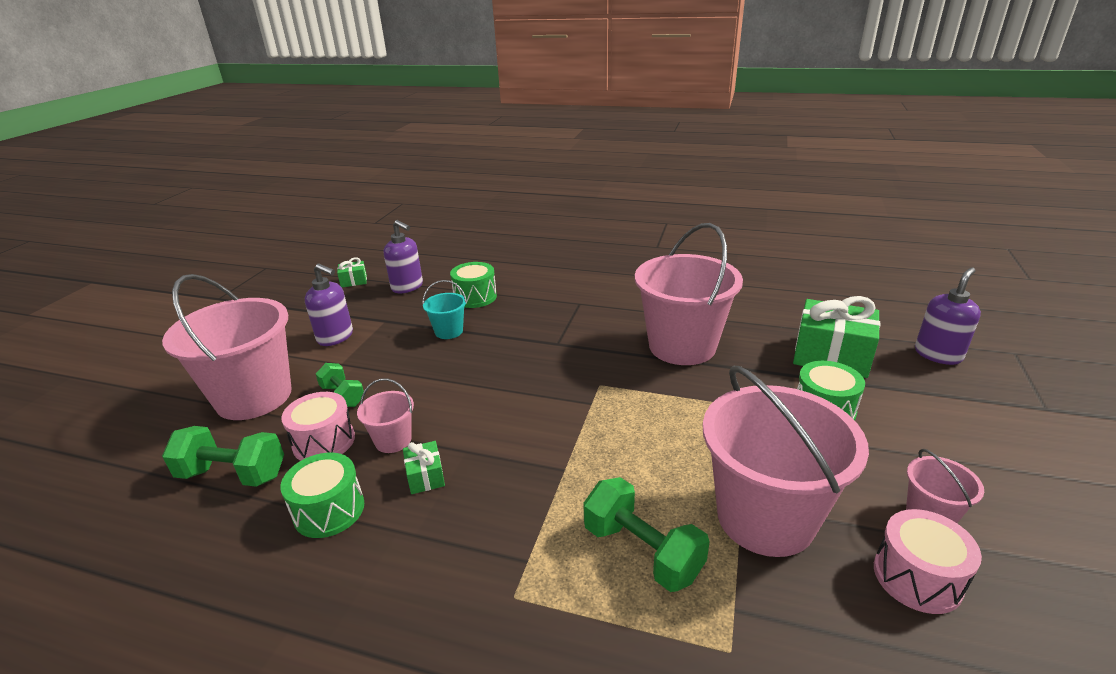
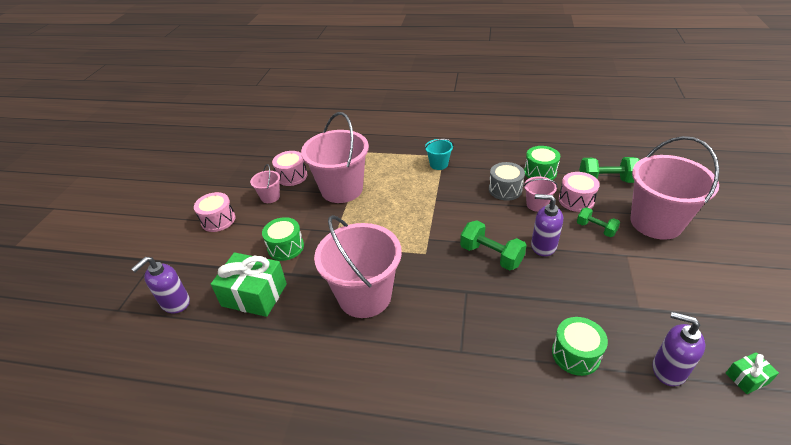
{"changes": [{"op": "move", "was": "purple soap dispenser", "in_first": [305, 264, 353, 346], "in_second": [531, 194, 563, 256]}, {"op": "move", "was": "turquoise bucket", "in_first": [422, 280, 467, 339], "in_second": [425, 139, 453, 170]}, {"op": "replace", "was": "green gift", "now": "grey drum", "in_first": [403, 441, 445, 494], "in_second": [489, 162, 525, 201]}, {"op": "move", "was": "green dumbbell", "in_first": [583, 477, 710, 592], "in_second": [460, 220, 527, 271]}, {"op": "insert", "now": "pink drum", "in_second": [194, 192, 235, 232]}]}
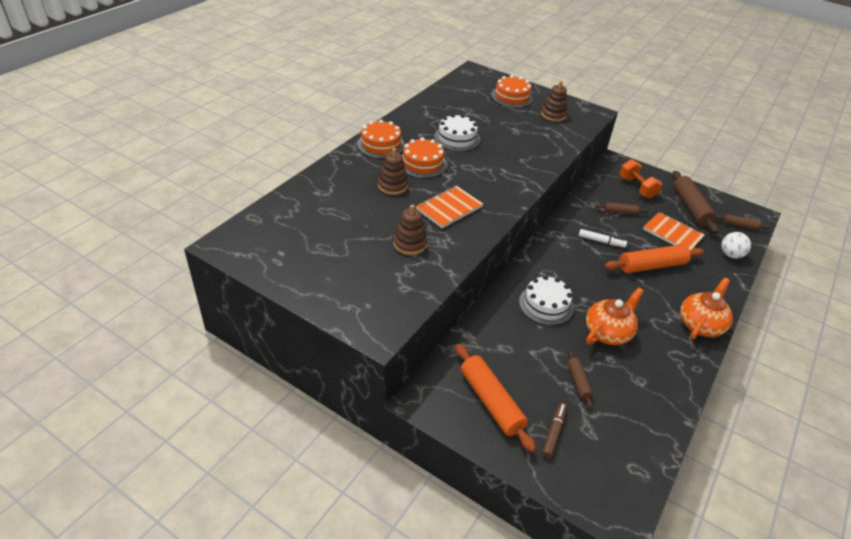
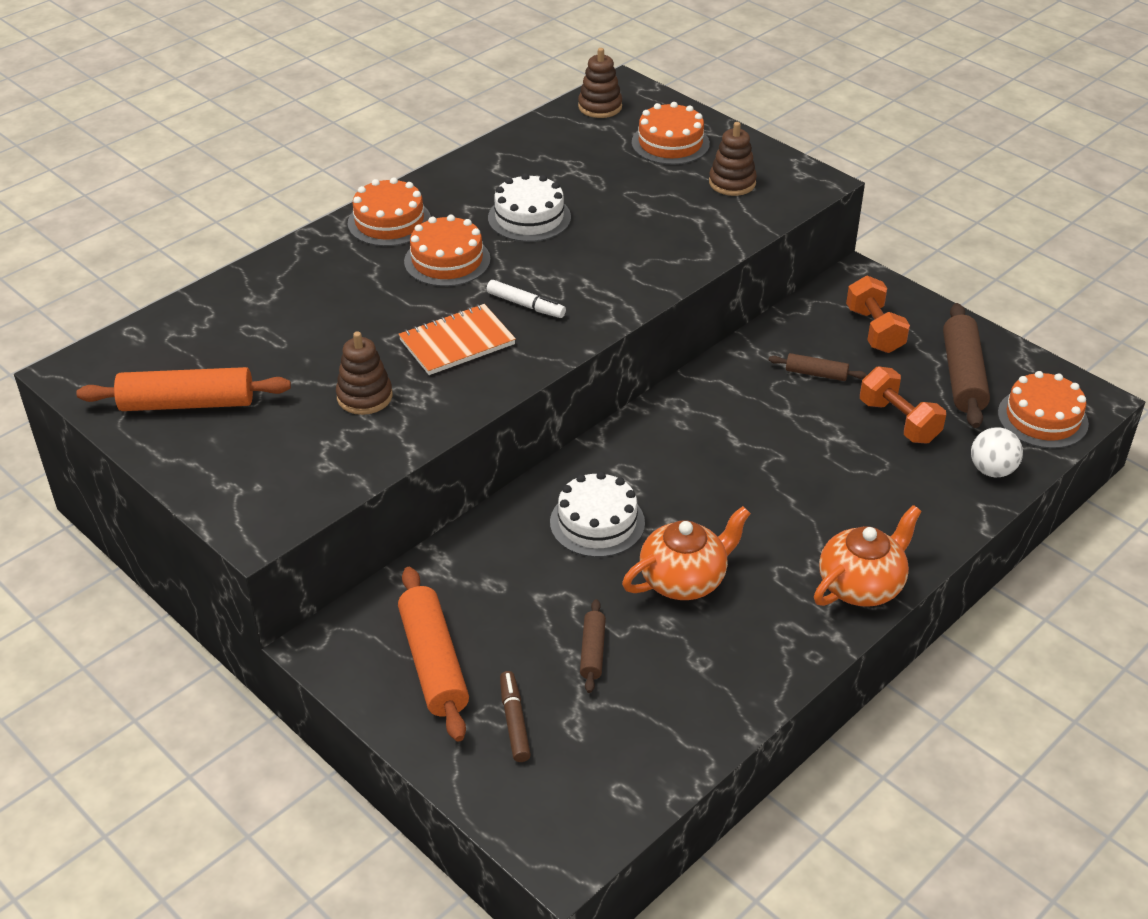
{"changes": [{"op": "move", "was": "brown stacking toy", "in_first": [378, 148, 408, 195], "in_second": [578, 48, 622, 118]}, {"op": "replace", "was": "orange notebook", "now": "orange dumbbell", "in_first": [643, 212, 705, 250], "in_second": [860, 366, 946, 443]}, {"op": "replace", "was": "brown rolling pin", "now": "orange cake", "in_first": [716, 214, 770, 230], "in_second": [998, 371, 1089, 449]}, {"op": "move", "was": "white marker", "in_first": [579, 229, 627, 248], "in_second": [486, 280, 566, 318]}, {"op": "move", "was": "orange rolling pin", "in_first": [605, 244, 704, 273], "in_second": [76, 367, 291, 411]}, {"op": "rotate", "was": "brown marker", "in_first": [542, 403, 567, 458], "in_second": [500, 671, 531, 762], "clockwise": -45}]}
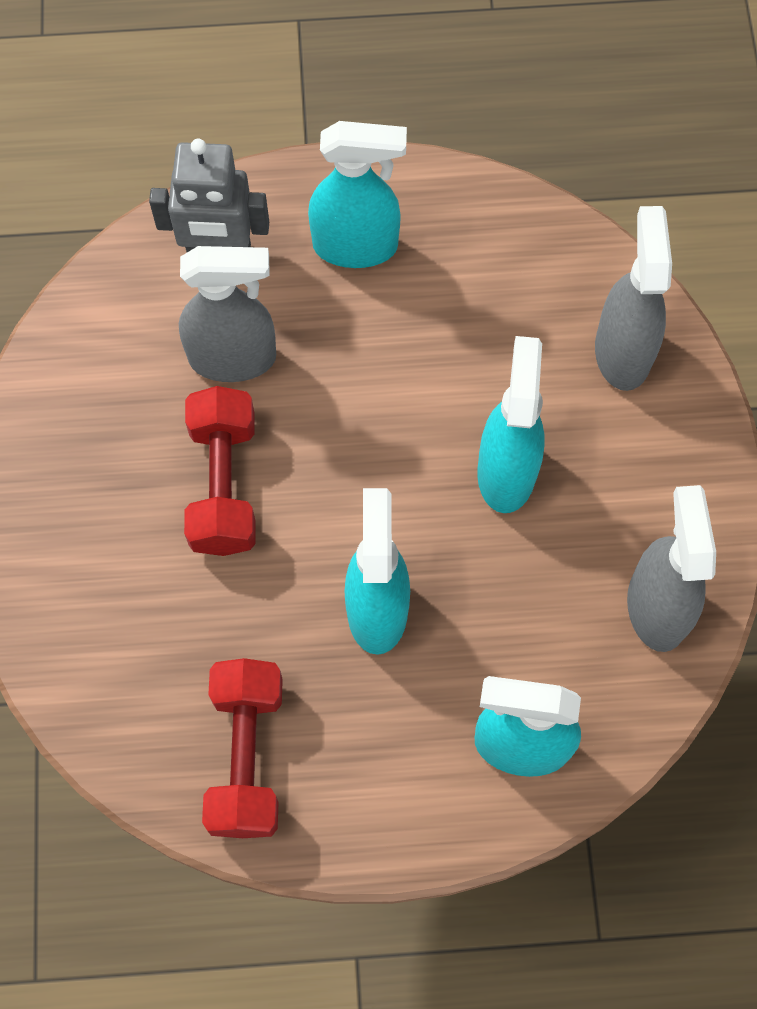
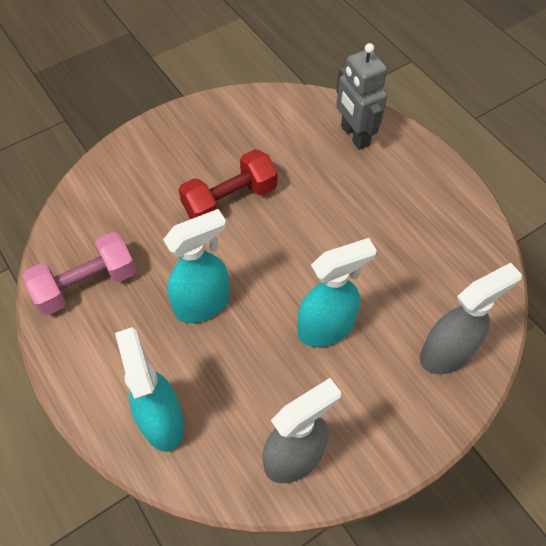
{"changes": [{"op": "delete", "was": "turquoise spray bottle", "in_first": [308, 121, 407, 268]}, {"op": "delete", "was": "grey spray bottle", "in_first": [179, 246, 276, 382]}, {"op": "recolor", "was": "red dumbbell", "now": "pink dumbbell", "in_first": [202, 658, 283, 838], "in_second": [23, 232, 136, 315]}]}
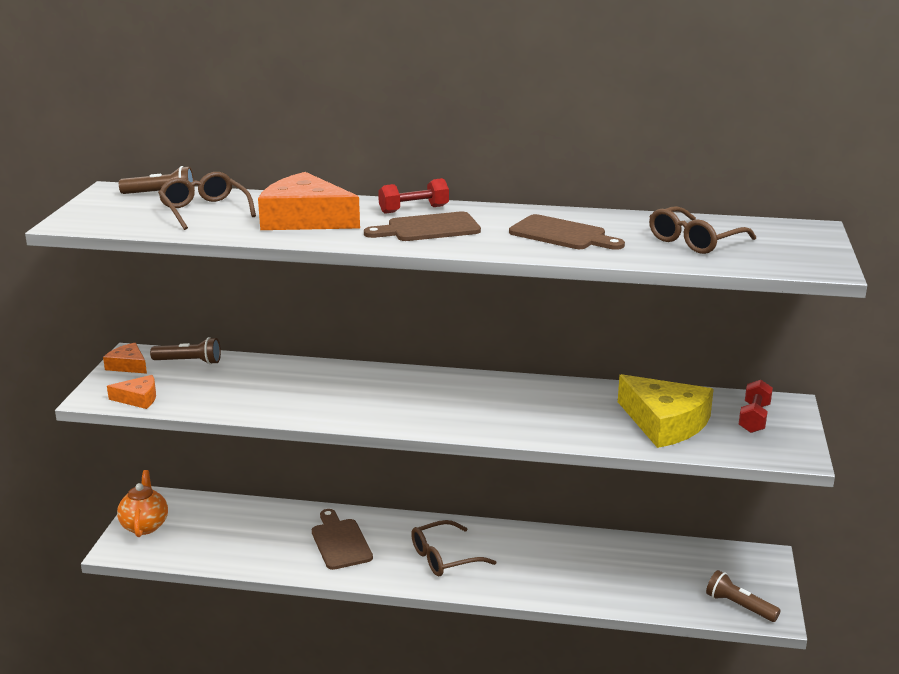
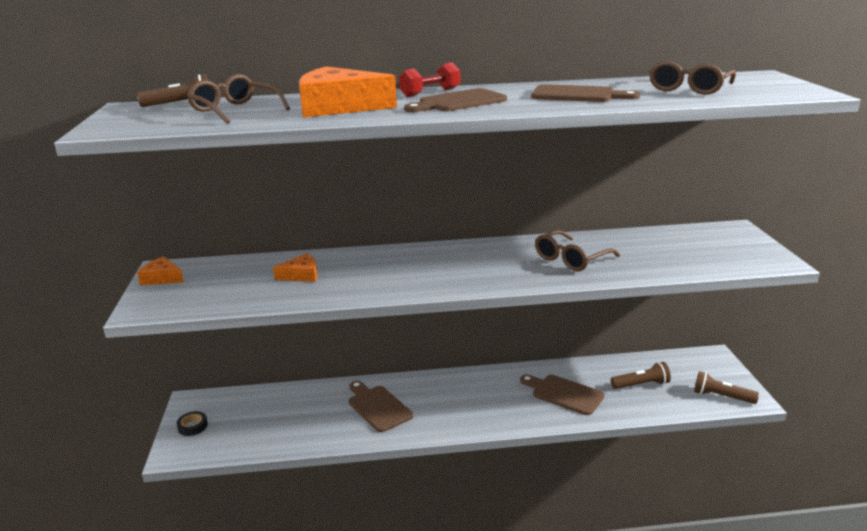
{"changes": [{"op": "move", "was": "brown flashlight", "in_first": [150, 337, 221, 365], "in_second": [611, 362, 671, 389]}, {"op": "delete", "was": "yellow cheese", "in_first": [618, 374, 714, 448]}, {"op": "move", "was": "orange cheese", "in_first": [107, 375, 156, 409], "in_second": [273, 253, 317, 282]}, {"op": "delete", "was": "red dumbbell", "in_first": [739, 380, 773, 433]}, {"op": "replace", "was": "orange teapot", "now": "black tape", "in_first": [117, 470, 168, 537], "in_second": [177, 411, 208, 436]}, {"op": "move", "was": "brown glasses", "in_first": [411, 520, 496, 576], "in_second": [535, 230, 620, 271]}, {"op": "insert", "now": "brown cutting board", "in_second": [520, 375, 605, 415]}]}
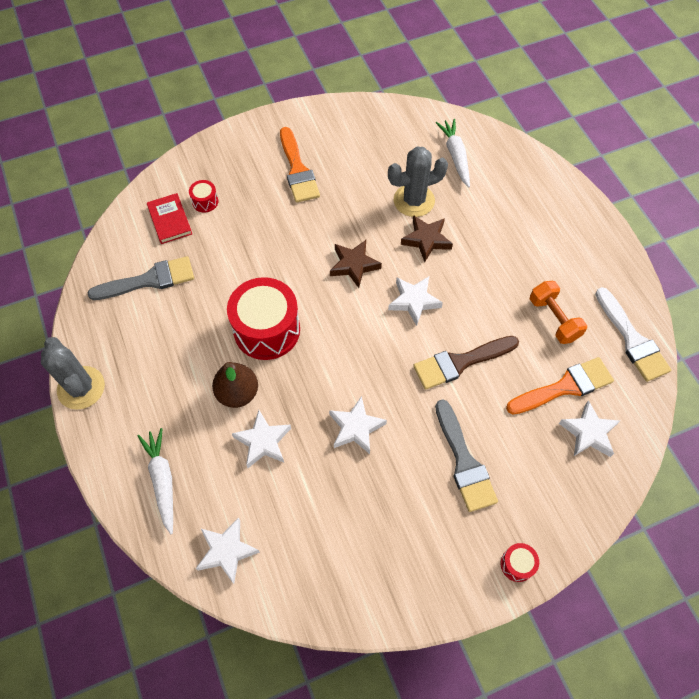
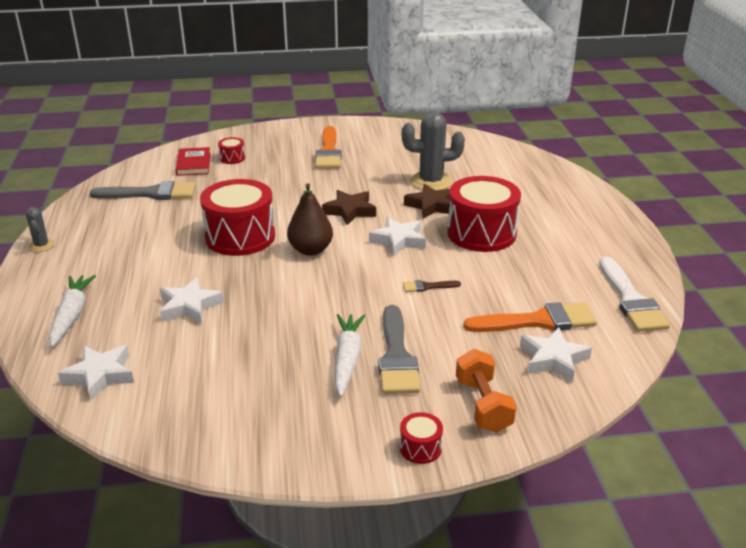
{"changes": [{"op": "move", "was": "white carrot", "in_first": [436, 119, 470, 187], "in_second": [335, 314, 365, 397]}, {"op": "move", "was": "orange dumbbell", "in_first": [530, 281, 587, 344], "in_second": [456, 349, 517, 433]}, {"op": "resize", "was": "brown brush", "in_first": [413, 336, 519, 390], "in_second": [403, 280, 461, 292], "ratio": 0.47}, {"op": "resize", "was": "grey cactus", "in_first": [41, 337, 105, 410], "in_second": [26, 207, 55, 252], "ratio": 0.51}, {"op": "move", "was": "brown pear", "in_first": [212, 362, 258, 408], "in_second": [287, 183, 333, 256]}, {"op": "delete", "was": "white star", "in_first": [329, 396, 387, 454]}, {"op": "insert", "now": "red drum", "in_second": [447, 176, 521, 252]}]}
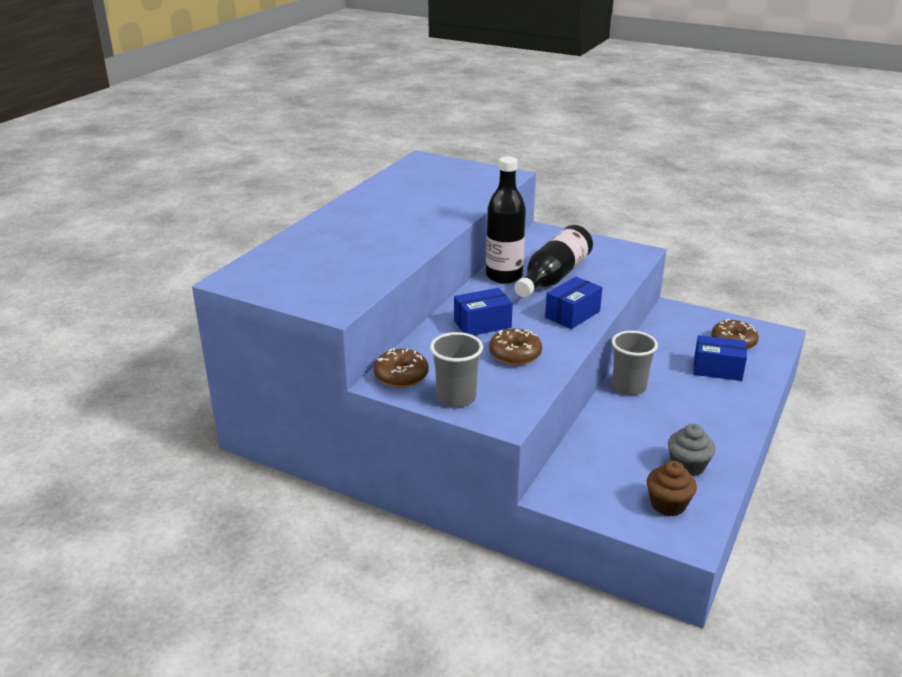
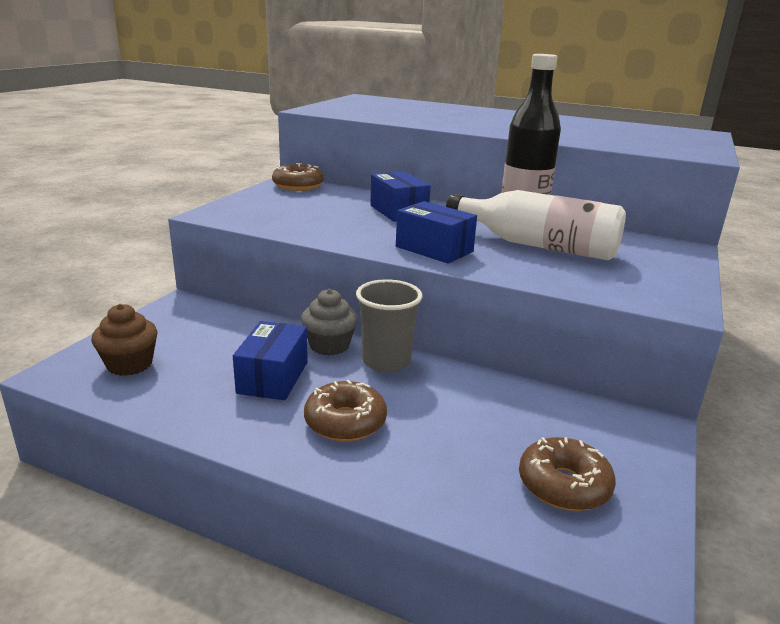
{"changes": [{"op": "recolor", "was": "black bottle", "now": "white bottle", "in_first": [514, 225, 593, 297], "in_second": [446, 190, 626, 260]}, {"op": "move", "was": "brown donut", "in_first": [489, 329, 542, 365], "in_second": [304, 380, 387, 442]}, {"op": "delete", "was": "grey cup", "in_first": [430, 332, 483, 408]}, {"op": "move", "was": "blue box", "in_first": [694, 335, 747, 381], "in_second": [233, 321, 308, 400]}, {"op": "move", "was": "grey cupcake", "in_first": [668, 424, 715, 476], "in_second": [301, 289, 358, 356]}]}
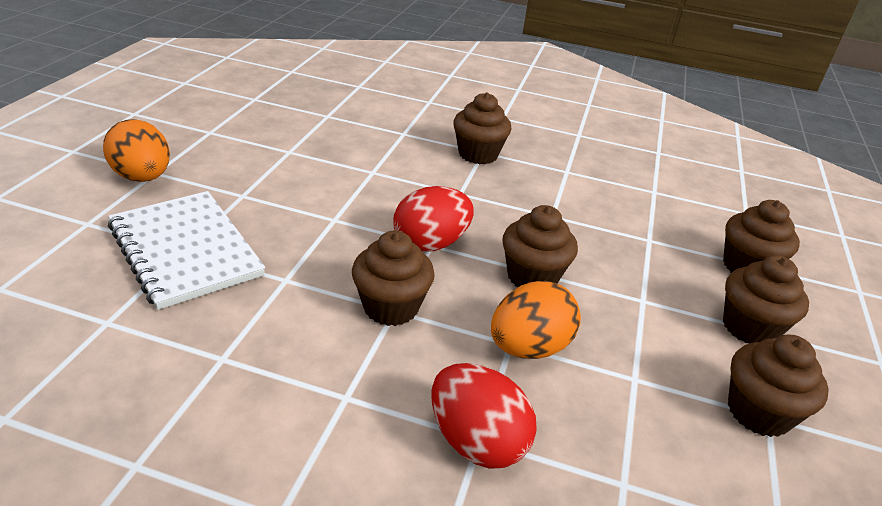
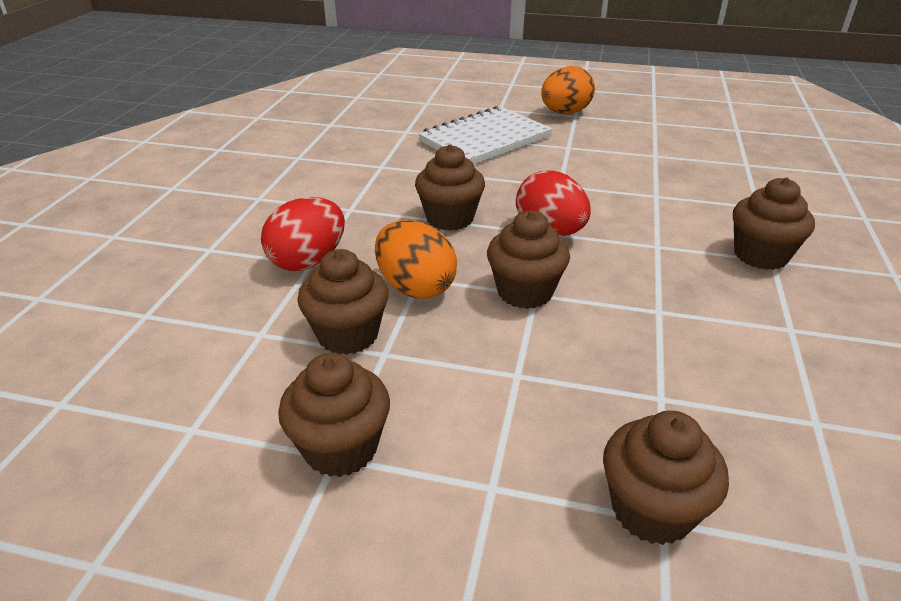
{"changes": [{"op": "move", "was": "brown cupcake", "in_first": [723, 255, 809, 343], "in_second": [297, 249, 389, 355]}]}
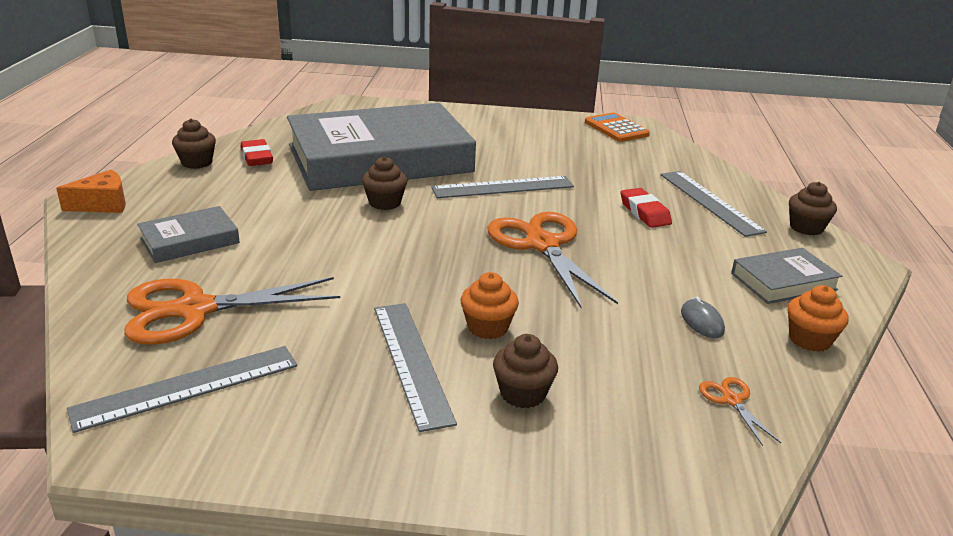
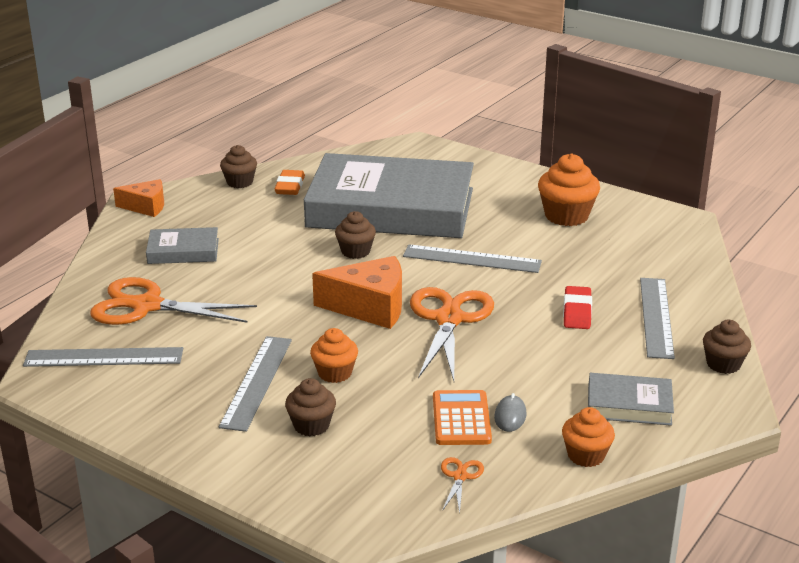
{"changes": [{"op": "move", "was": "orange calculator", "in_first": [585, 112, 650, 142], "in_second": [433, 390, 492, 445]}, {"op": "recolor", "was": "red eraser", "now": "orange eraser", "in_first": [241, 139, 273, 166], "in_second": [275, 170, 305, 195]}, {"op": "insert", "now": "orange cupcake", "in_second": [538, 153, 600, 226]}, {"op": "insert", "now": "orange cheese", "in_second": [312, 256, 402, 329]}]}
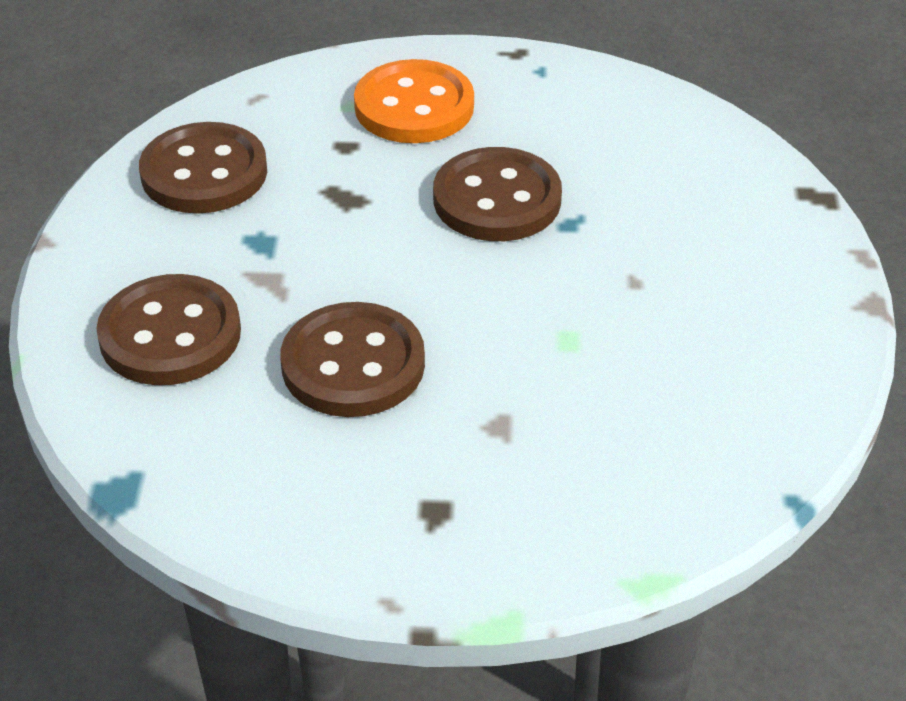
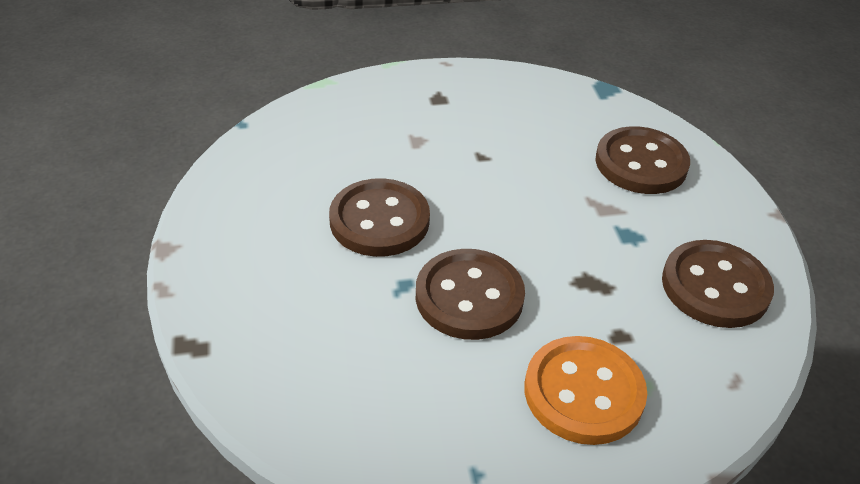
{"changes": [{"op": "move", "was": "brown button", "in_first": [281, 302, 425, 417], "in_second": [329, 178, 430, 257]}]}
